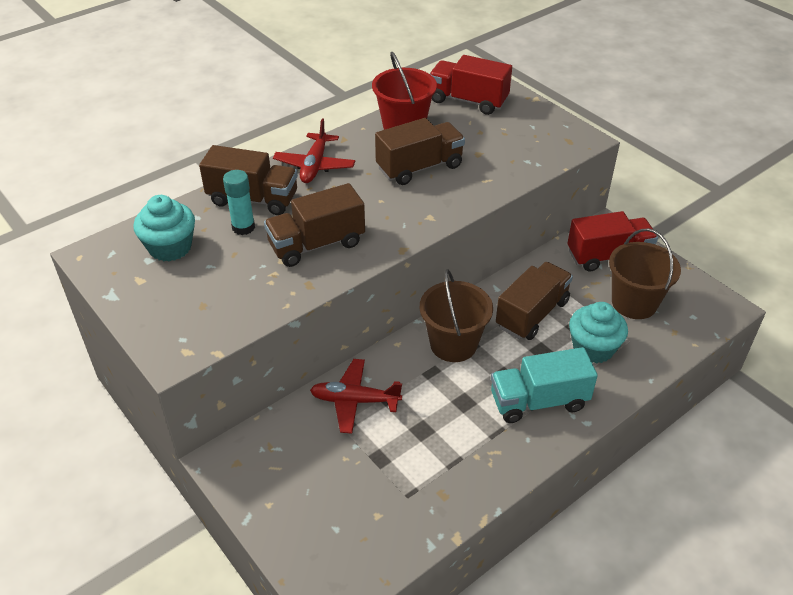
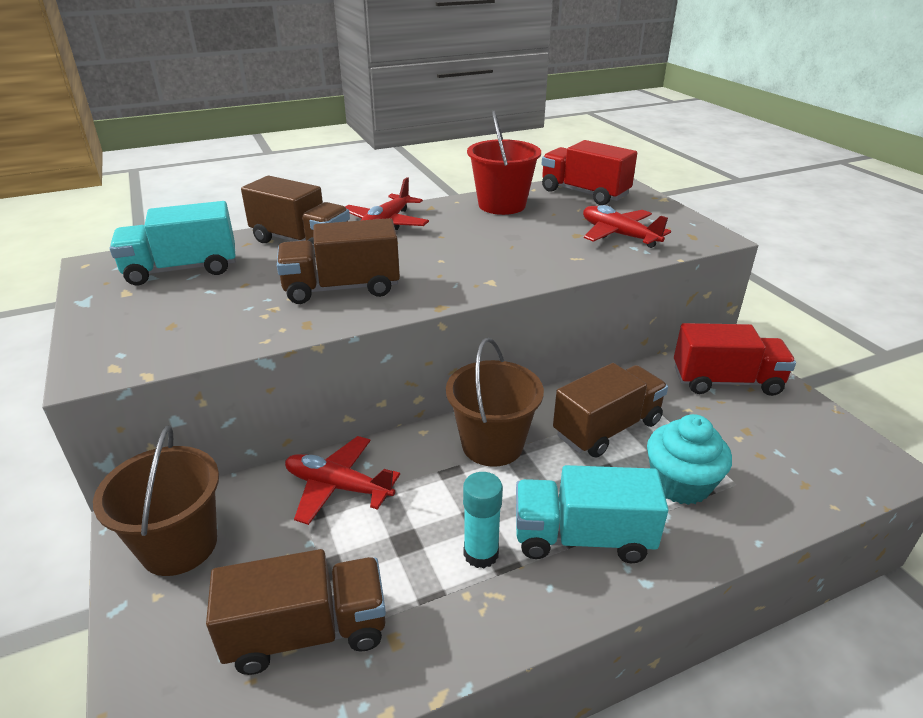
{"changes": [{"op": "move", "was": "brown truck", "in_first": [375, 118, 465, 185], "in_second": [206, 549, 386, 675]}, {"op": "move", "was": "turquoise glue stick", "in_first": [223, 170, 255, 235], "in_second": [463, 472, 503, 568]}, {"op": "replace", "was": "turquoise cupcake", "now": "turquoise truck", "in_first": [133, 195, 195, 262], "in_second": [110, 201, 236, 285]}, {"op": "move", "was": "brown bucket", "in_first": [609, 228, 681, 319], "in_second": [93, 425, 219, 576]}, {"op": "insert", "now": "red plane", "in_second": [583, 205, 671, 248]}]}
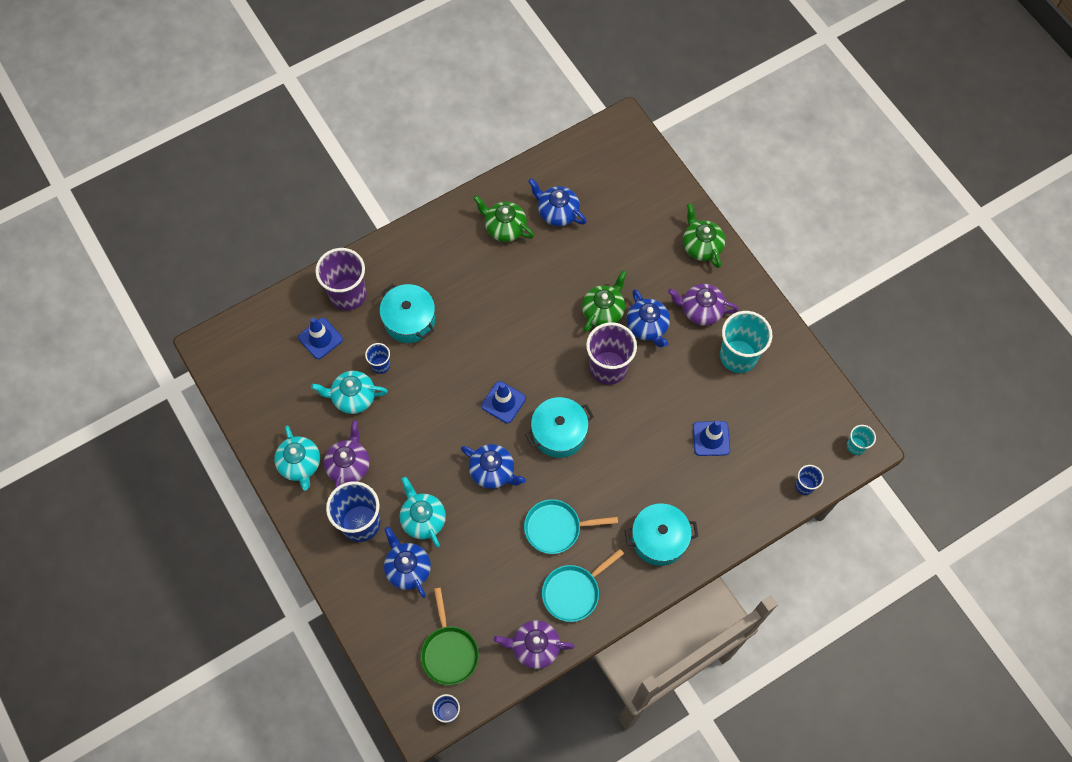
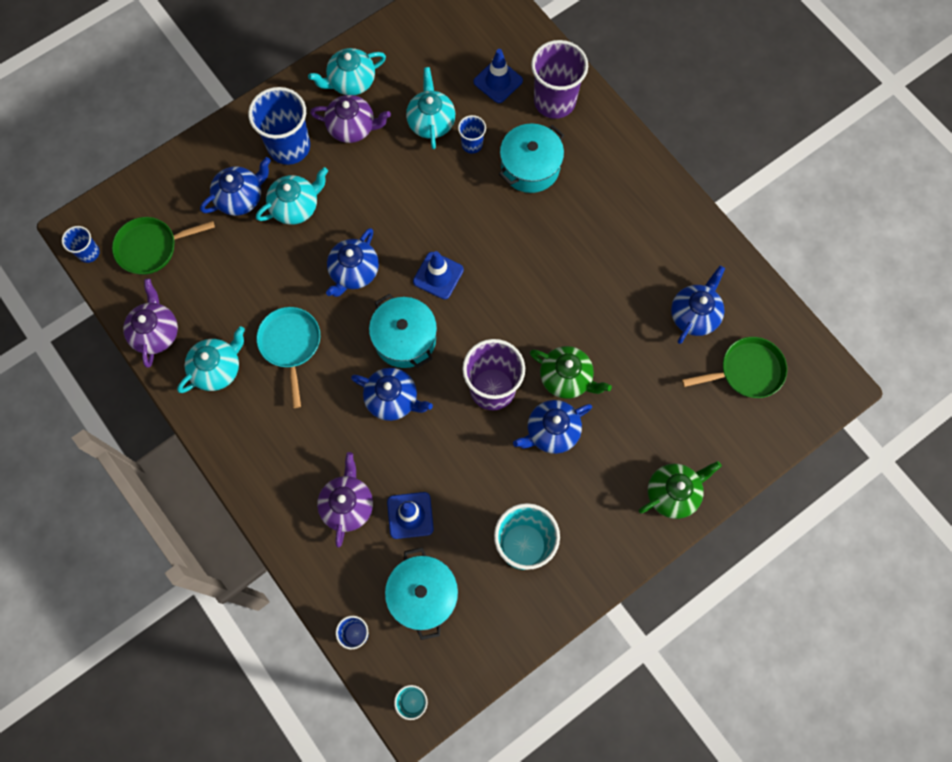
{"changes": [{"op": "delete", "was": "green teapot", "in_first": [473, 195, 534, 242]}, {"op": "move", "was": "purple teapot", "in_first": [668, 284, 739, 326], "in_second": [317, 452, 373, 548]}, {"op": "move", "was": "turquoise pot", "in_first": [625, 504, 698, 566], "in_second": [385, 547, 458, 640]}, {"op": "replace", "was": "turquoise pan", "now": "turquoise teapot", "in_first": [542, 549, 624, 622], "in_second": [177, 326, 245, 393]}, {"op": "insert", "now": "green pan", "in_second": [682, 337, 787, 398]}, {"op": "insert", "now": "blue teapot", "in_second": [351, 368, 433, 421]}]}
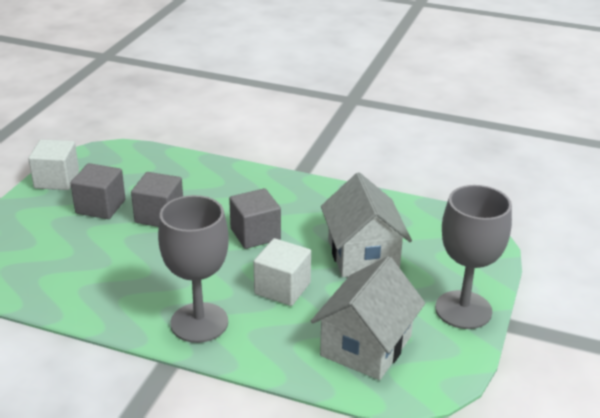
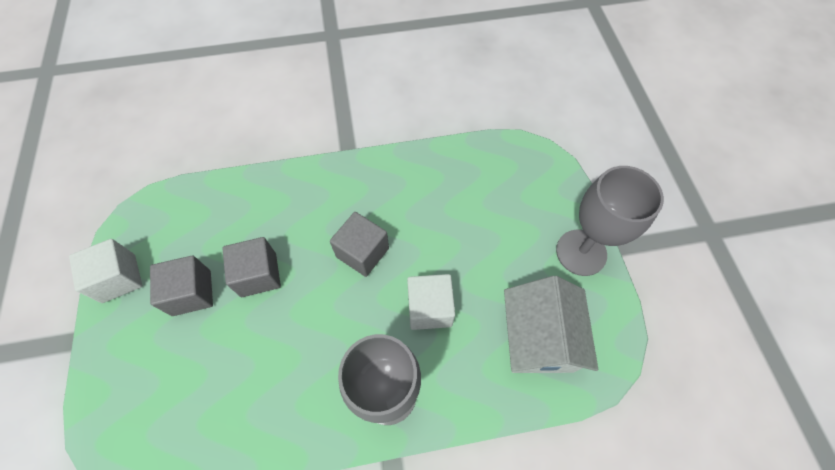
{"changes": [{"op": "delete", "was": "white house", "in_first": [321, 173, 412, 277]}]}
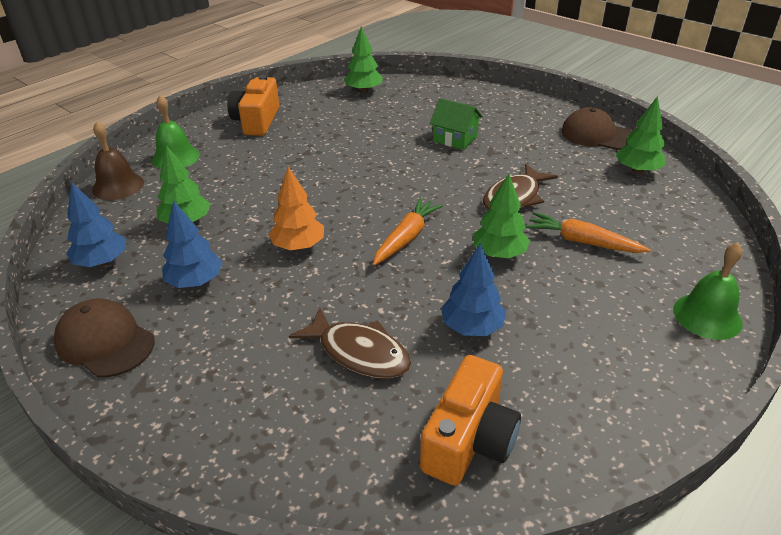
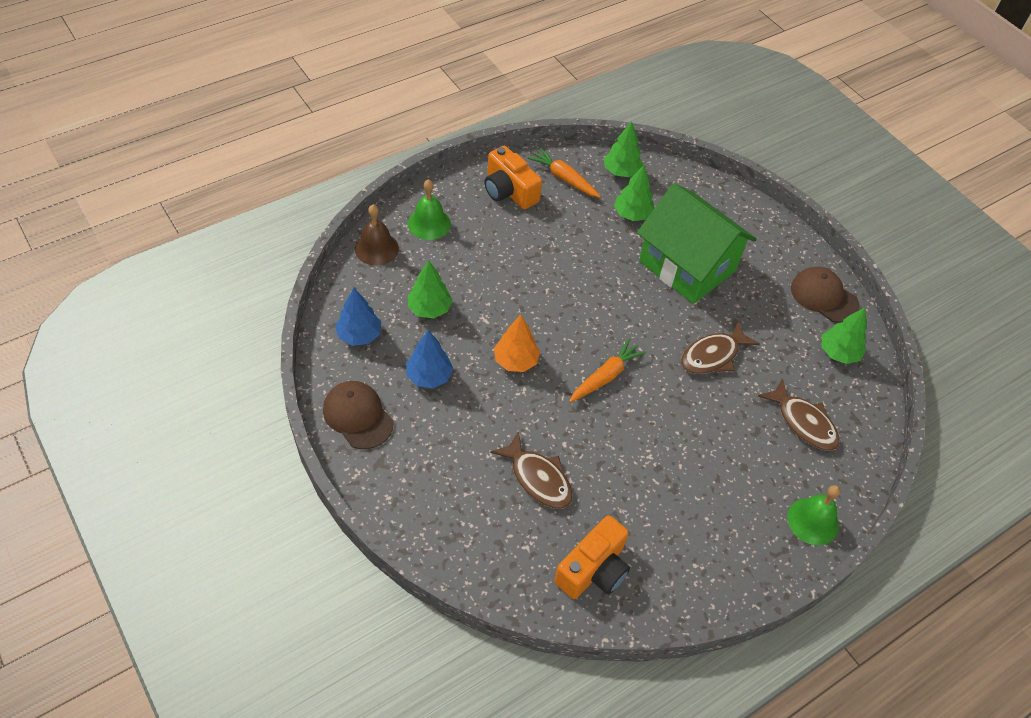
{"changes": [{"op": "rotate", "was": "orange camera", "in_first": [227, 75, 279, 136], "in_second": [484, 146, 542, 209], "clockwise": -60}, {"op": "resize", "was": "green house", "in_first": [430, 98, 483, 150], "in_second": [637, 183, 757, 304], "ratio": 2.22}, {"op": "move", "was": "green tree", "in_first": [473, 174, 530, 258], "in_second": [614, 165, 654, 221]}, {"op": "move", "was": "orange carrot", "in_first": [526, 212, 651, 253], "in_second": [528, 148, 601, 198]}, {"op": "delete", "was": "blue tree", "in_first": [441, 243, 506, 336]}, {"op": "insert", "now": "brown fish", "in_second": [758, 378, 840, 451]}]}
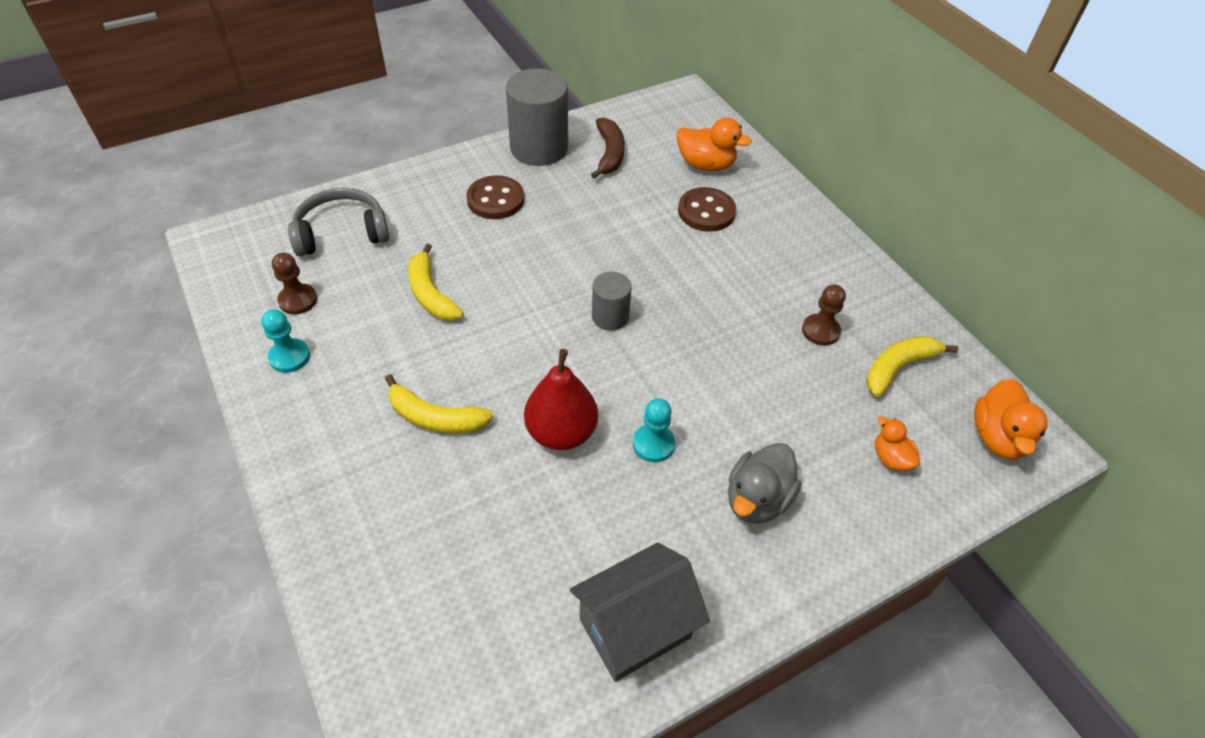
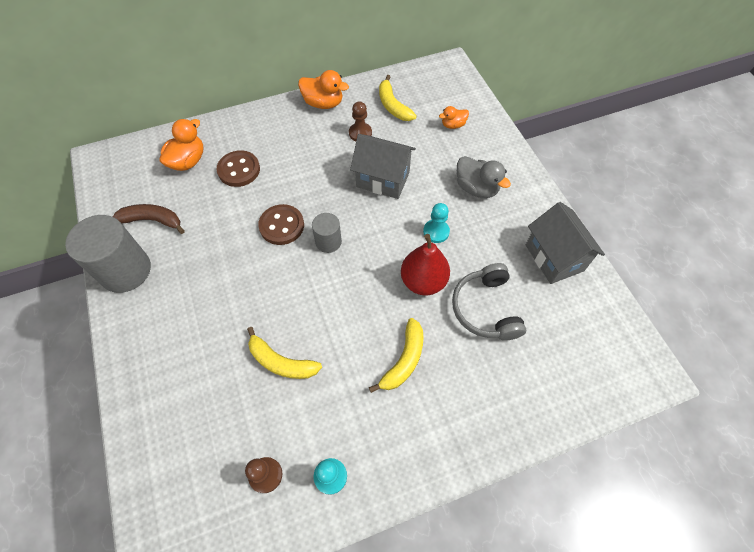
{"changes": [{"op": "move", "was": "brown button", "in_first": [466, 175, 524, 219], "in_second": [258, 204, 304, 245]}, {"op": "move", "was": "grey headphones", "in_first": [288, 188, 389, 257], "in_second": [452, 263, 526, 340]}, {"op": "rotate", "was": "yellow banana", "in_first": [408, 244, 464, 321], "in_second": [247, 327, 322, 379], "clockwise": 45}, {"op": "move", "was": "orange duck", "in_first": [974, 379, 1048, 459], "in_second": [298, 70, 349, 109]}, {"op": "insert", "now": "grey house", "in_second": [350, 134, 416, 199]}]}
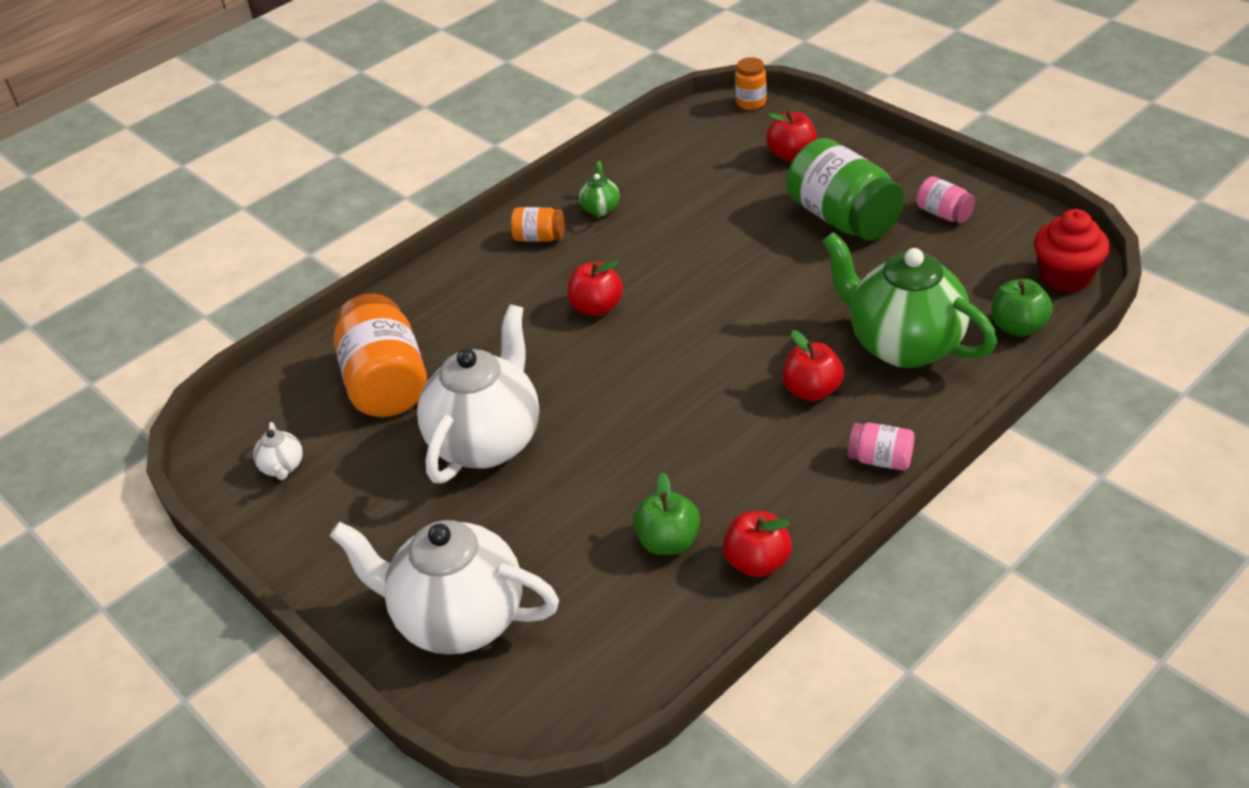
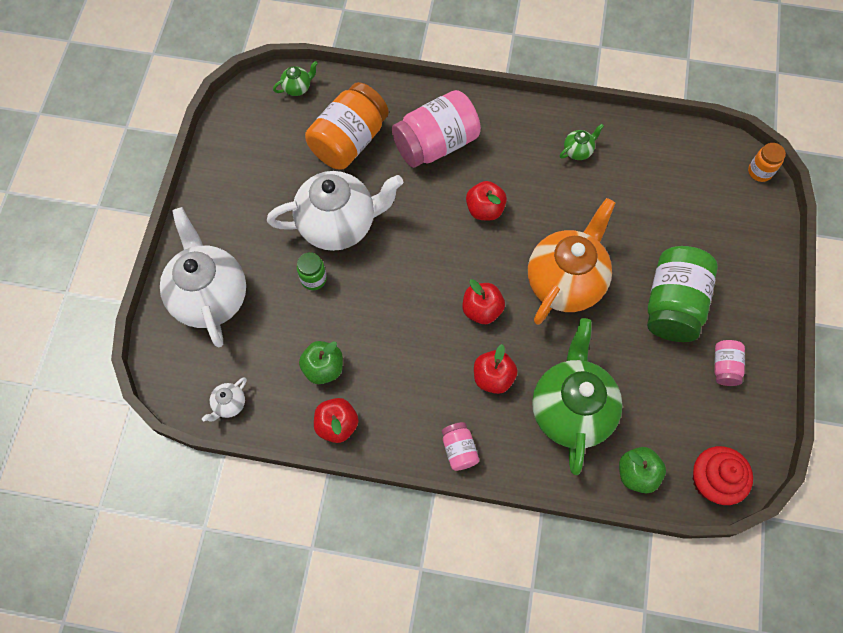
{"changes": [{"op": "move", "was": "red apple", "in_first": [766, 111, 817, 161], "in_second": [463, 279, 505, 324]}, {"op": "delete", "was": "orange jar", "in_first": [511, 207, 565, 242]}, {"op": "move", "was": "white teapot", "in_first": [253, 422, 303, 480], "in_second": [202, 377, 247, 421]}, {"op": "insert", "now": "green teapot", "in_second": [273, 61, 318, 96]}, {"op": "insert", "now": "pink jar", "in_second": [392, 90, 481, 168]}, {"op": "insert", "now": "orange teapot", "in_second": [528, 198, 615, 325]}, {"op": "insert", "now": "green jar", "in_second": [297, 252, 327, 290]}]}
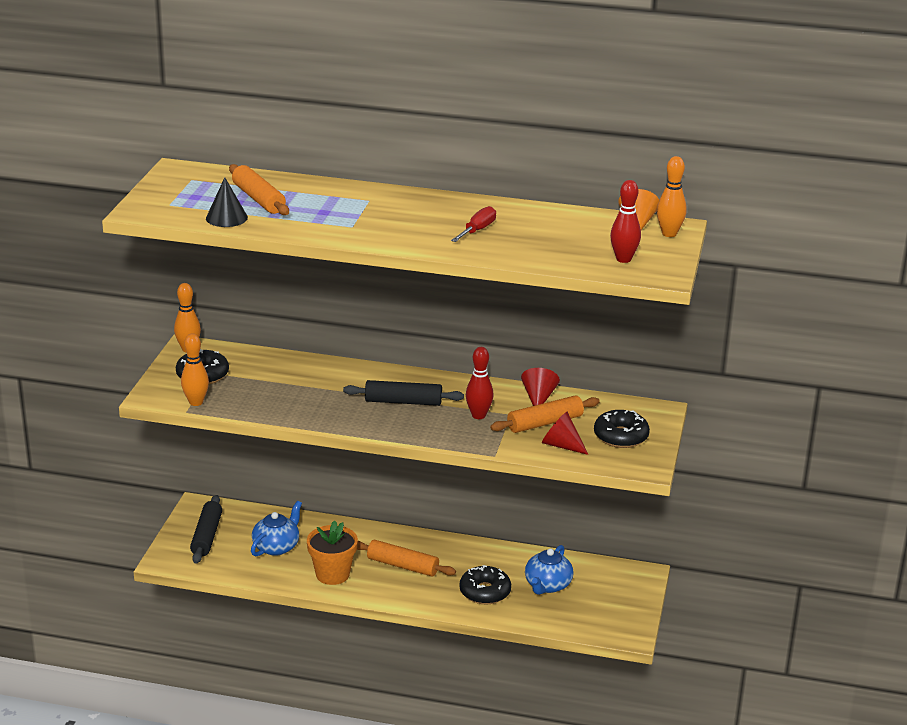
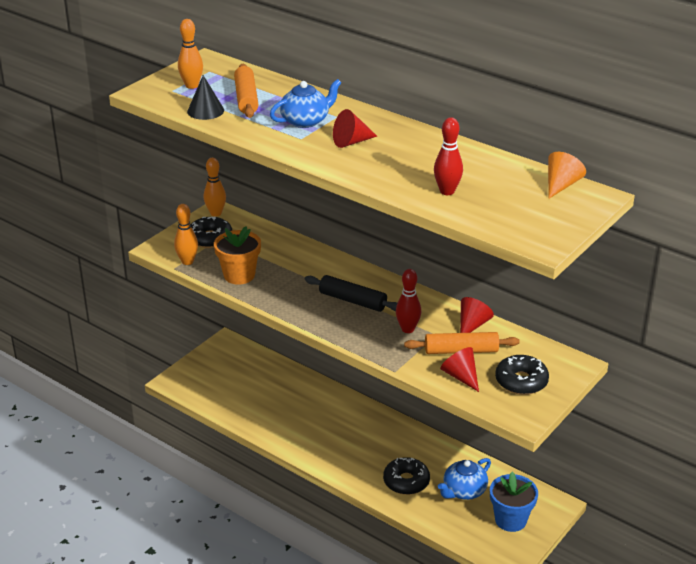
{"changes": [{"op": "move", "was": "orange bowling pin", "in_first": [657, 156, 687, 237], "in_second": [178, 19, 203, 89]}, {"op": "move", "was": "red bowling pin", "in_first": [610, 180, 641, 263], "in_second": [434, 117, 463, 195]}, {"op": "delete", "was": "red screwdriver", "in_first": [451, 206, 496, 242]}, {"op": "delete", "was": "black rolling pin", "in_first": [190, 495, 222, 564]}, {"op": "move", "was": "blue teapot", "in_first": [251, 501, 302, 556], "in_second": [270, 79, 341, 128]}, {"op": "move", "was": "orange flower pot", "in_first": [307, 520, 358, 585], "in_second": [214, 226, 261, 285]}, {"op": "delete", "was": "orange rolling pin", "in_first": [357, 540, 456, 576]}, {"op": "insert", "now": "red cone", "in_second": [333, 109, 377, 148]}, {"op": "insert", "now": "blue flower pot", "in_second": [490, 472, 538, 532]}]}
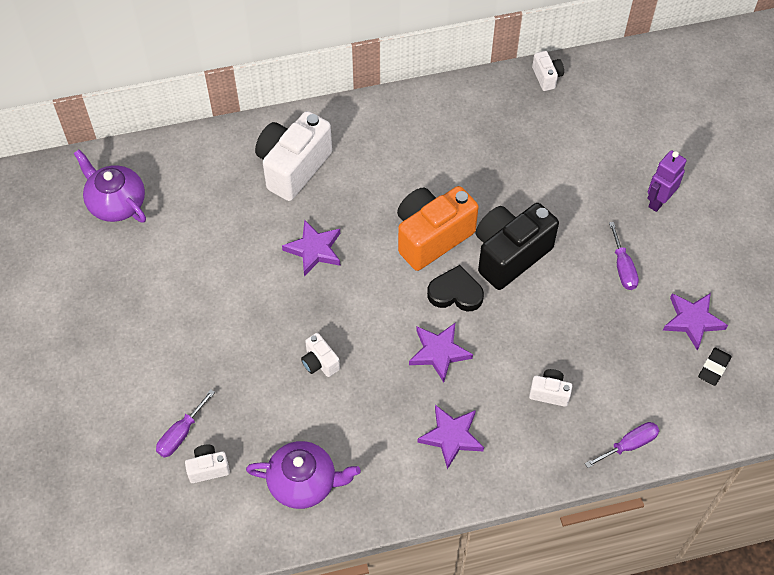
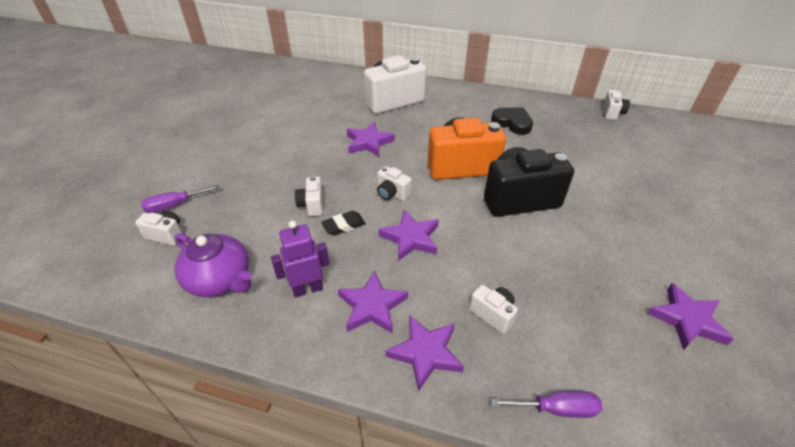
{"changes": [{"op": "delete", "was": "purple teapot", "in_first": [74, 150, 146, 223]}, {"op": "move", "was": "purple robot", "in_first": [647, 150, 686, 212], "in_second": [271, 220, 330, 297]}, {"op": "delete", "was": "purple screwdriver", "in_first": [609, 222, 639, 290]}, {"op": "move", "was": "black heart", "in_first": [427, 265, 484, 311], "in_second": [491, 107, 533, 135]}, {"op": "move", "was": "black eraser", "in_first": [698, 348, 732, 386], "in_second": [321, 211, 366, 236]}, {"op": "insert", "now": "white camera", "in_second": [377, 166, 412, 201]}, {"op": "insert", "now": "purple star", "in_second": [385, 315, 464, 392]}]}
